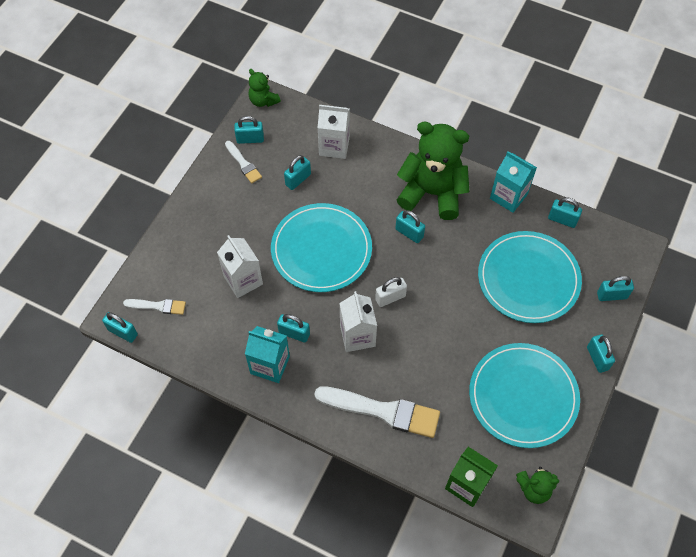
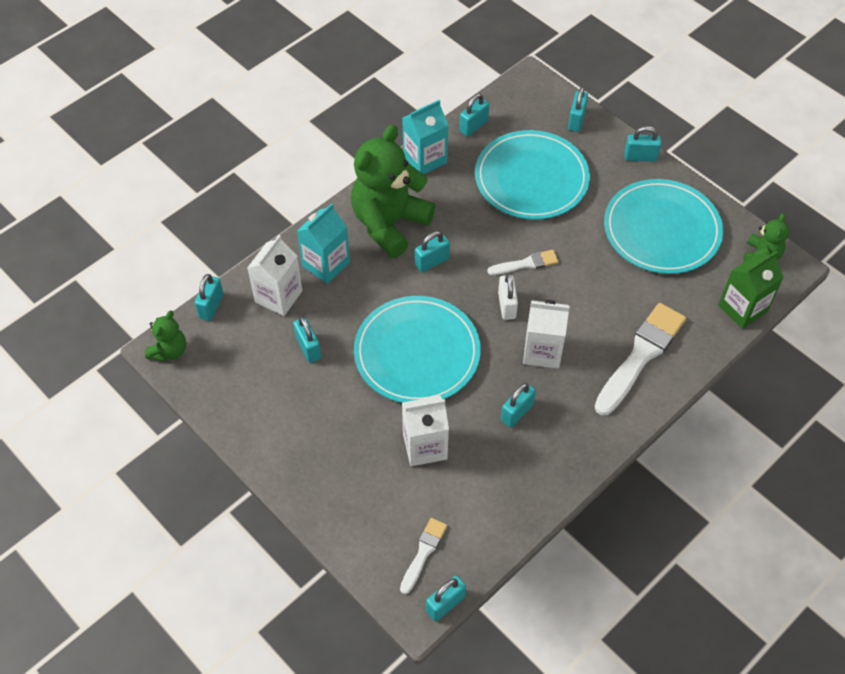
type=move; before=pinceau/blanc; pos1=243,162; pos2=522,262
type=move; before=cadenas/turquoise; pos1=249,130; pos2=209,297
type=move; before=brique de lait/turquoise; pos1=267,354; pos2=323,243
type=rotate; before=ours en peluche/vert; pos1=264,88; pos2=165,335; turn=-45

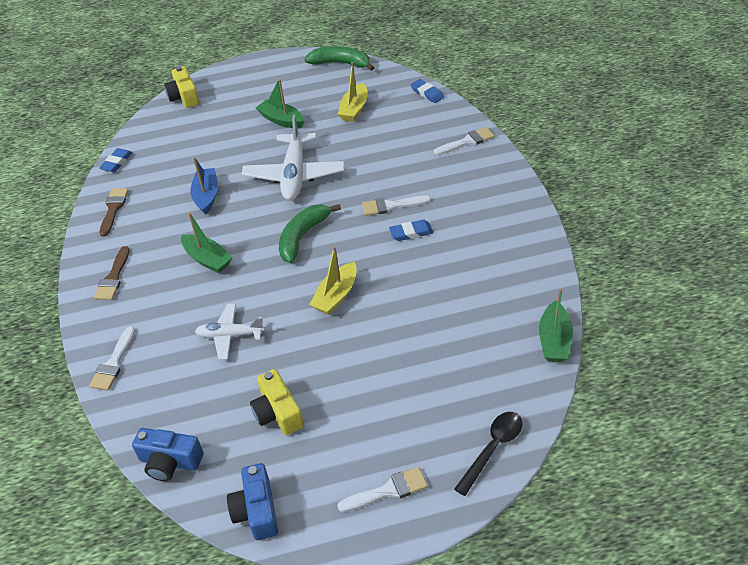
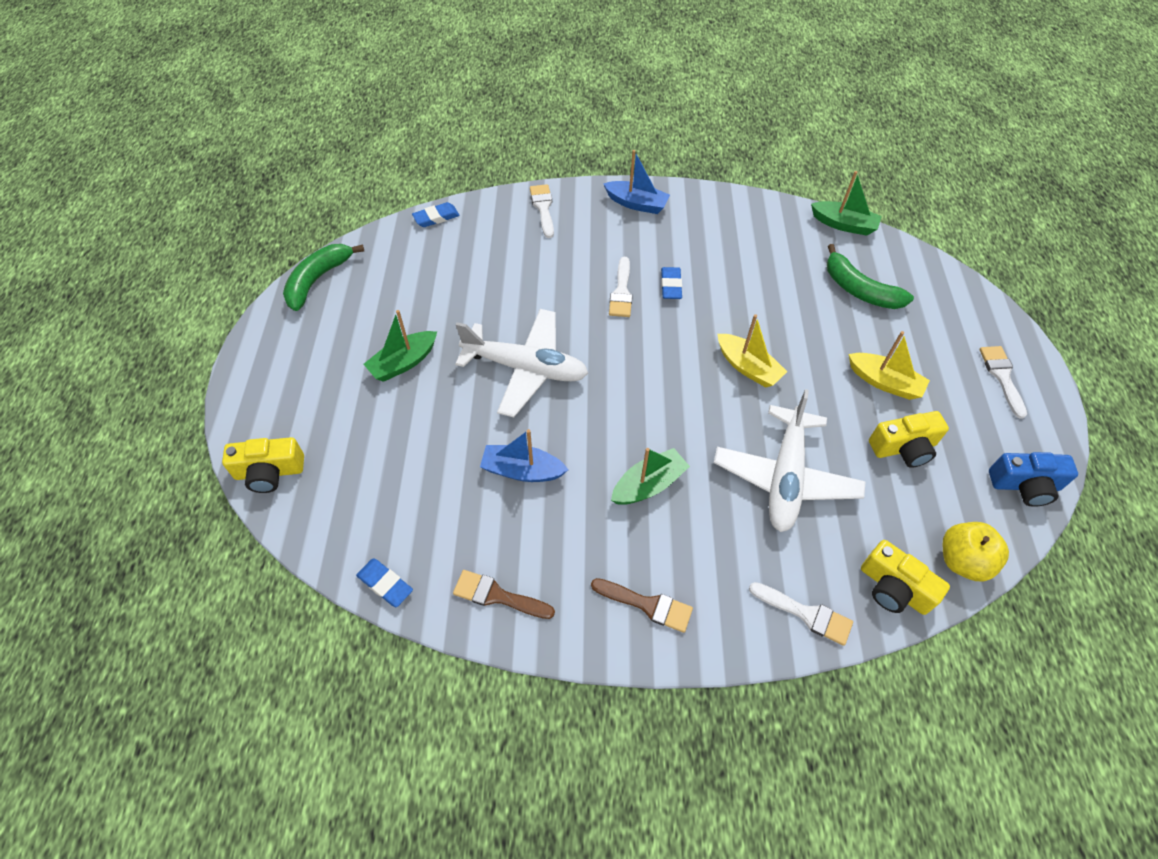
type=delete; before=cuillère/noir; pos1=488,454
type=insert; after=bateau/bleu; pos2=636,182
type=insert; after=appareil photo/jaune; pos2=905,577
type=move; before=banane/vert; pos1=310,233; pos2=870,276
type=move; before=bateau/jaune; pos1=353,92; pos2=889,365
type=replace; before=appareil photo/bleu; after=pomme/jaune; pos1=168,454; pos2=976,552
type=resize; before=avion/blanc; pos1=230,331; pos2=790,460; scale=1.71

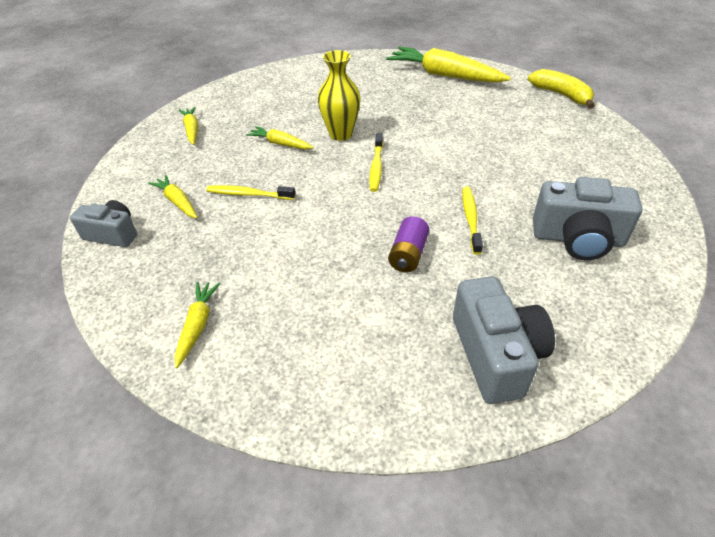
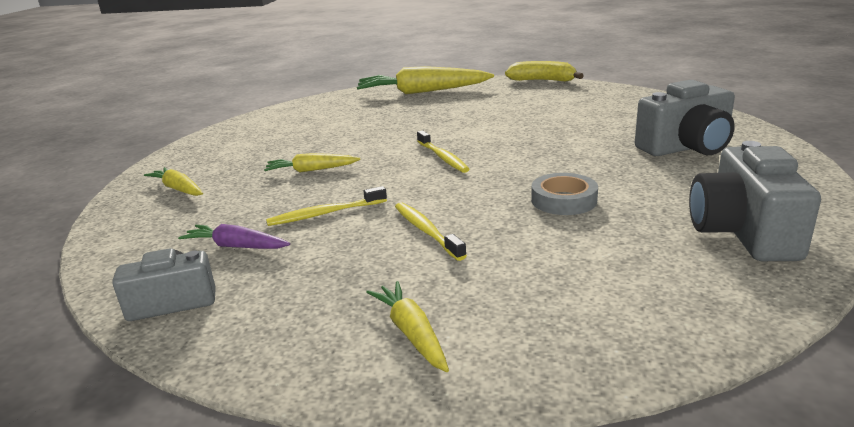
type=delete; before=vase/jaune; pos1=339,95
type=move; before=brosse à dents/jaune; pos1=472,220; pos2=431,231
type=replace; before=pile/violet; after=ruban adhésif/gris; pos1=408,244; pos2=564,194
type=recolor; before=carotte/jaune; after=carotte/violet; pos1=173,197; pos2=234,236
type=rotate; before=appareil photo/gris; pos1=504,340; pos2=755,201; turn=-135

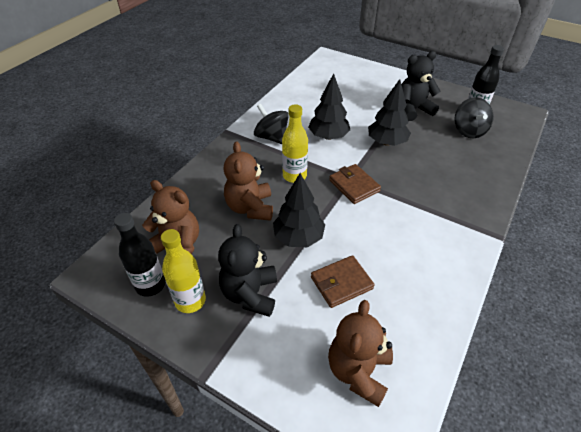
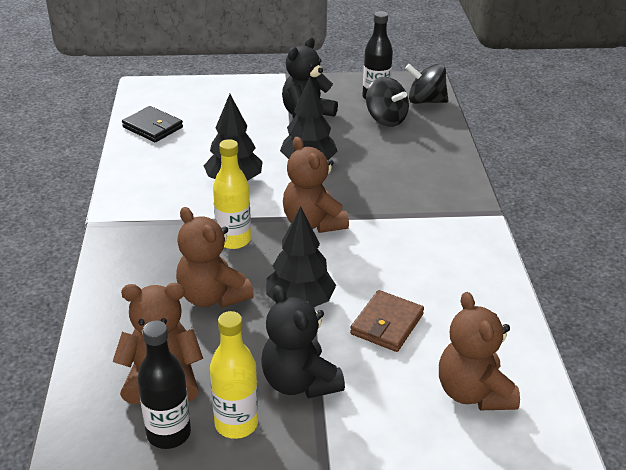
type=insert; after=portefeuille/noir; pos2=152,124
type=move; before=toupie/noir; pos1=271,124; pos2=426,83
type=replace; before=portefeuille/marron; after=ours en peluche/marron; pos1=355,184; pos2=316,185

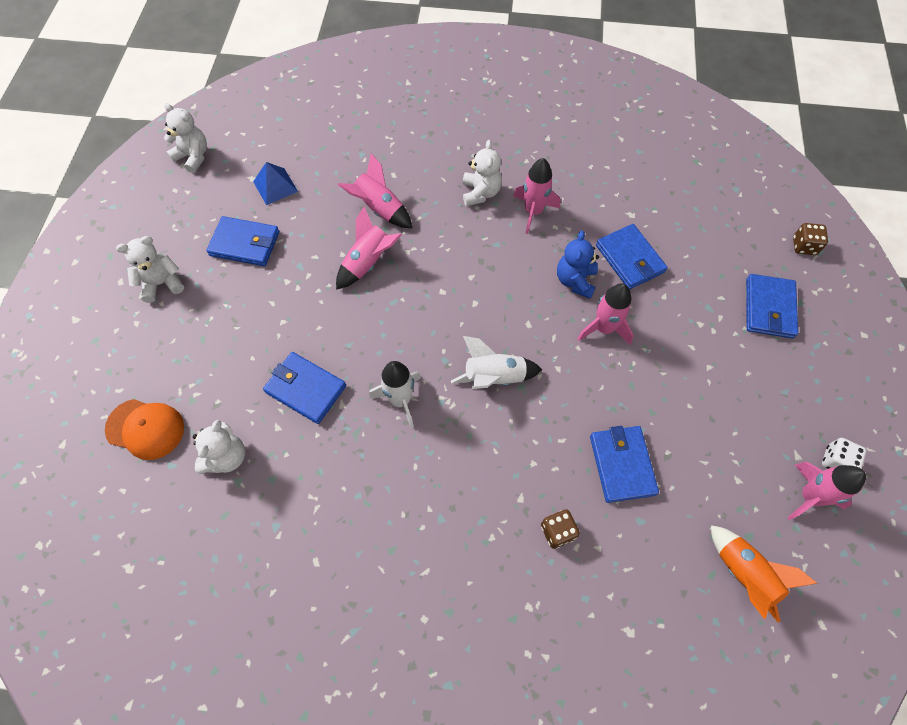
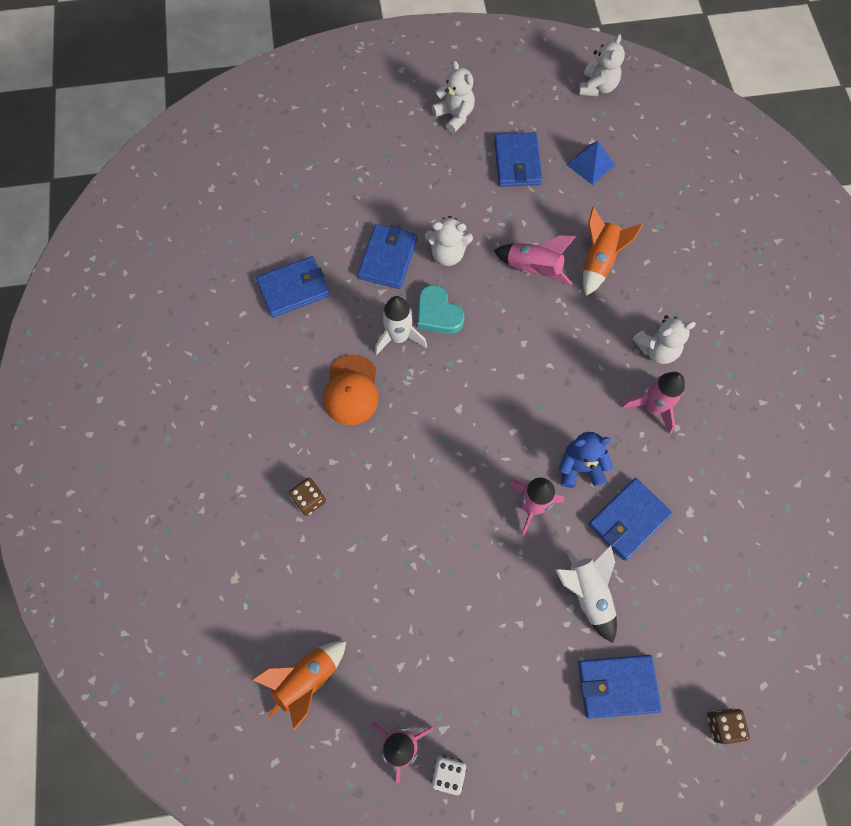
type=insert; after=cœur/turquoise; pos2=441,309
type=move; before=casquette/orange; pos1=144,429; pos2=351,389
type=move; before=ours en peluche/blanc; pos1=219,447; pos2=449,241
type=move; before=fusée/blanc; pos1=496,362; pos2=586,594
type=move; before=portefeuille/bleu; pos1=624,464; pos2=293,286
type=recolor; before=fusée/rose; after=fusée/orange; pos1=375,190; pos2=613,251

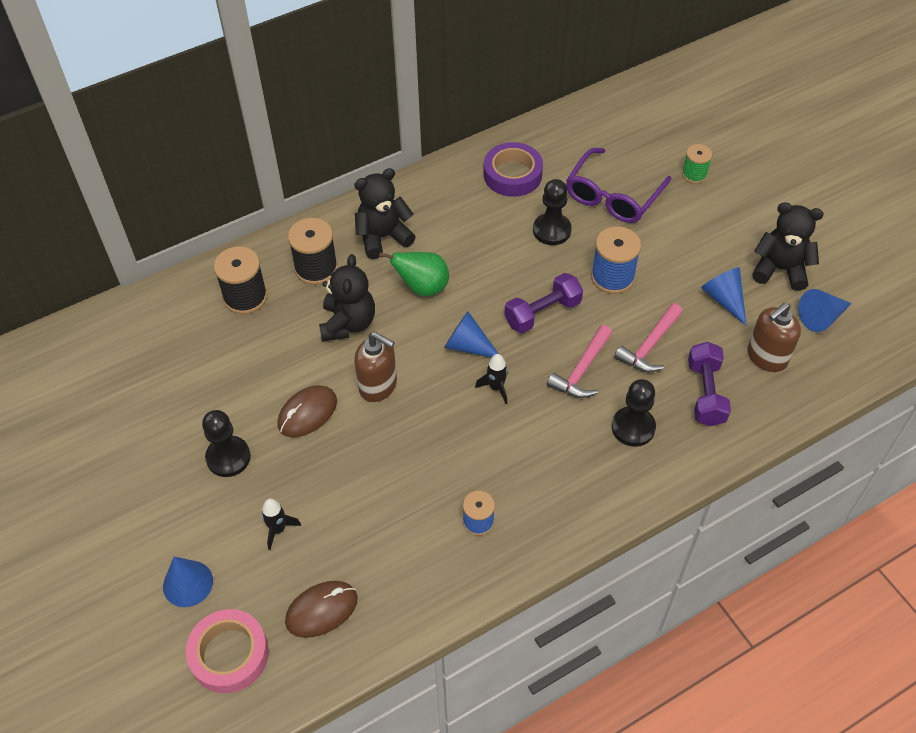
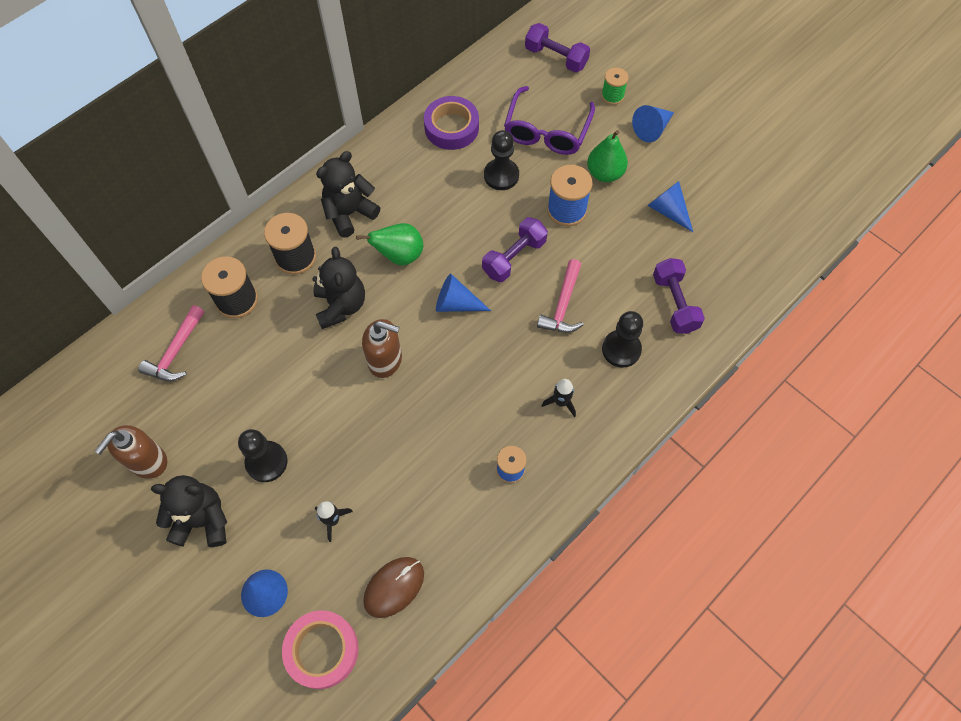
type=delete; before=souris/marron; pos1=307,411
type=insert; after=haltère/violet; pos2=557,47
type=insert; after=poire/vert; pos2=607,156
type=move; before=fusée/noir; pos1=491,379; pos2=558,398
type=move; before=marteau/rose; pos1=648,337; pos2=171,343
type=move; before=distributeur de savon/marron; pos1=774,337; pos2=131,452
type=move; before=ours en peluche/noir; pos1=788,246; pos2=189,511
type=move; before=cône/bleu; pos1=825,310; pos2=653,123

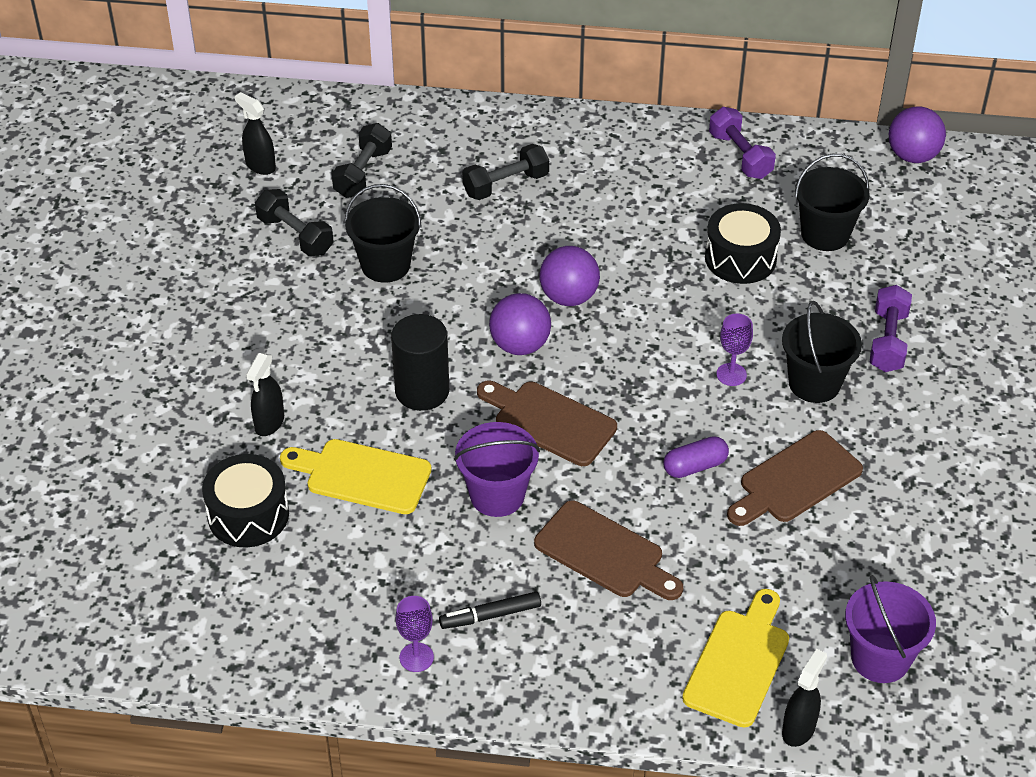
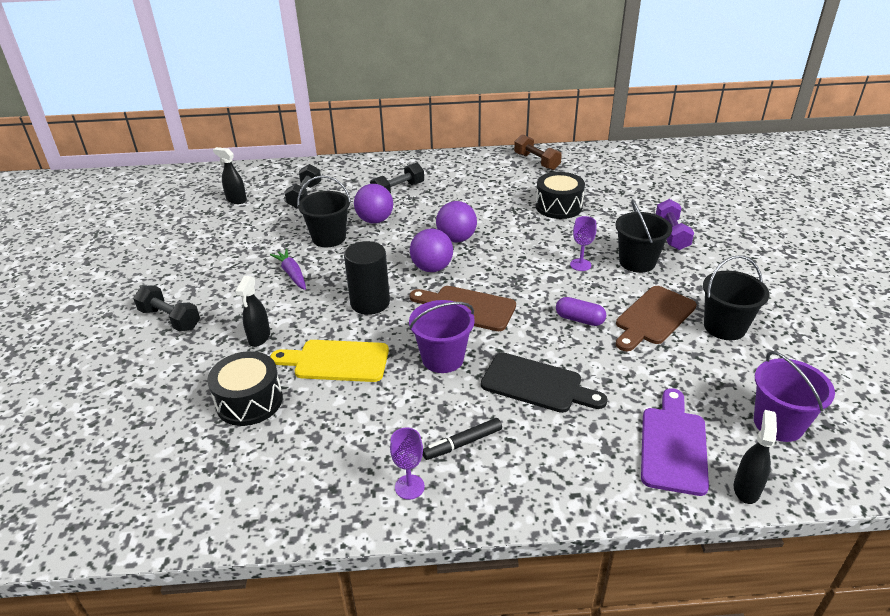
type=insert; after=carotte/violet; pos2=288,269
type=move; before=haltère/noir; pos1=294,222; pos2=166,308
type=move; before=seau/noir; pos1=832,202; pos2=736,297
type=move; before=balle/violet; pos1=917,134; pos2=373,203
type=recolor; before=planche à découper/marron; after=planche à découper/noir; pos1=608,550; pos2=544,382
type=recolor; before=planche à découper/jaune; after=planche à découper/violet; pos1=735,658; pos2=675,442
type=recolor; before=haltère/violet; after=haltère/marron; pos1=742,143; pos2=538,152
type=rotate; before=gélule/violet; pos1=696,457; pos2=581,311; turn=60

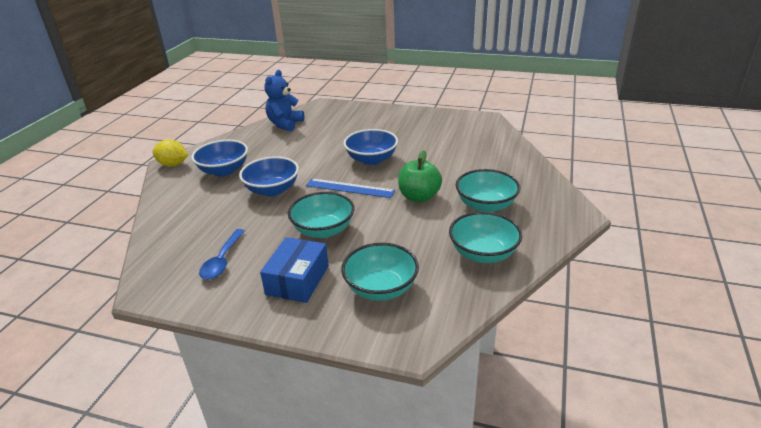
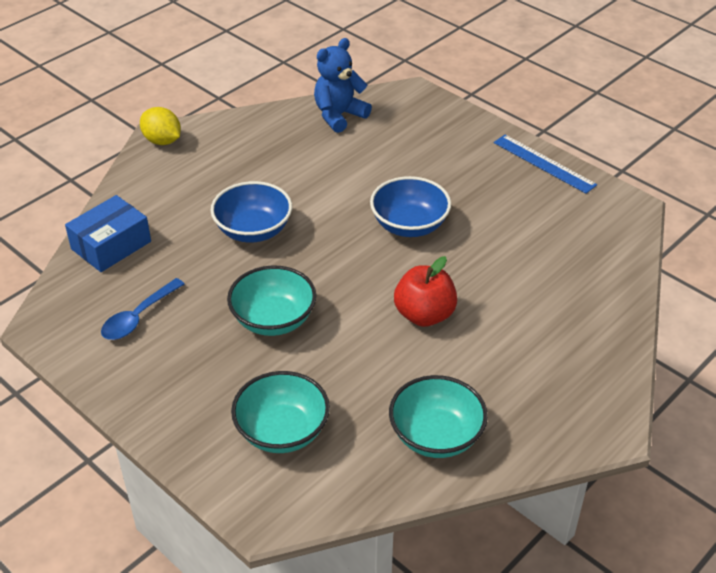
type=delete; before=bol/bleu; pos1=219,158
type=delete; before=bol/turquoise; pos1=488,190
type=move; before=boîte/bleu; pos1=294,270; pos2=108,233
type=move; before=règle/bleu; pos1=351,188; pos2=545,164
type=recolor; before=pomme/vert; after=pomme/rouge; pos1=420,176; pos2=425,291

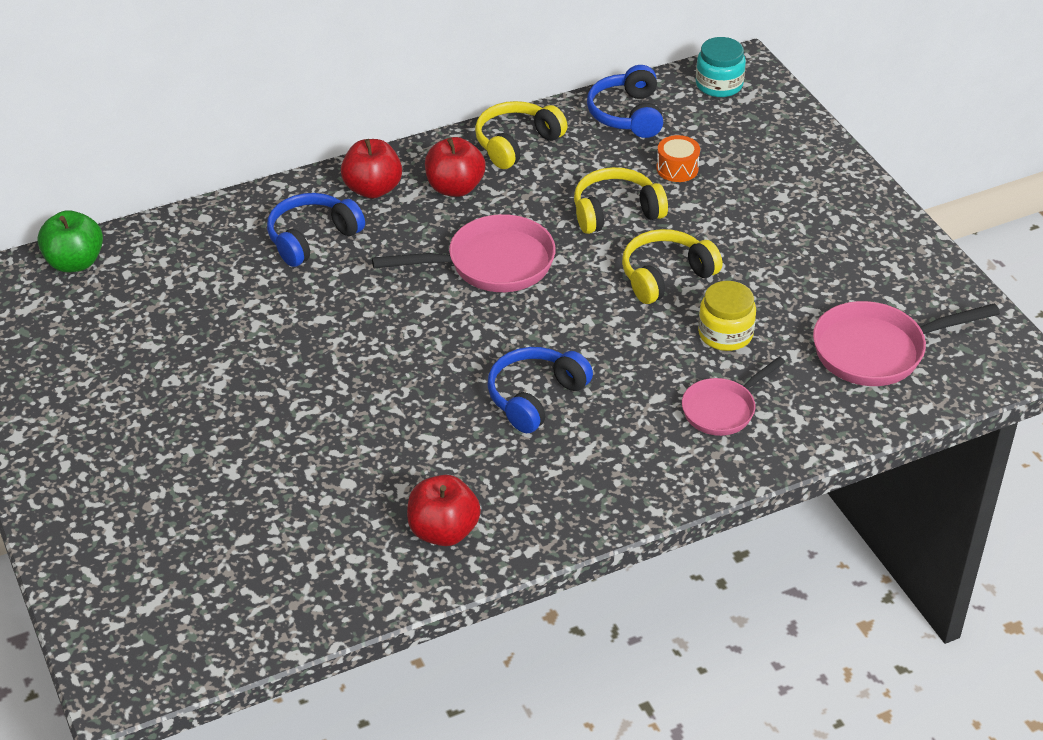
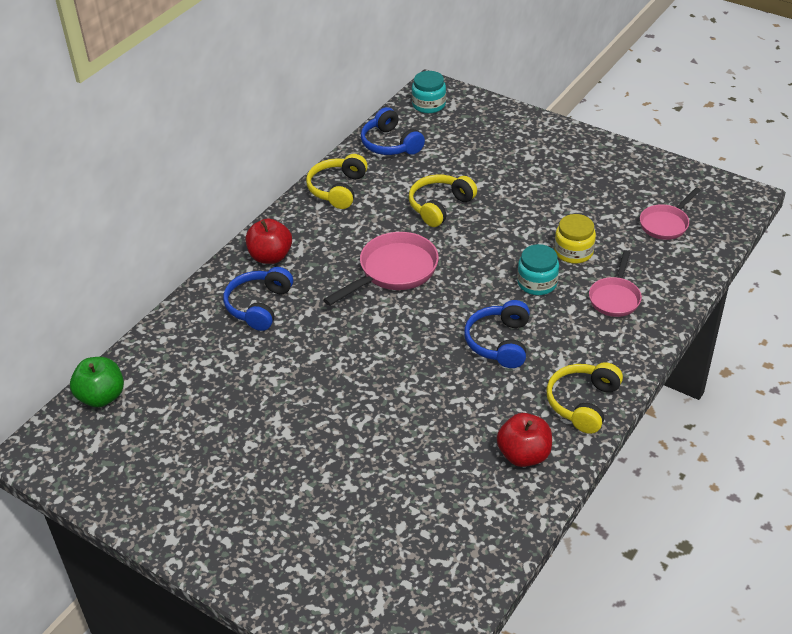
type=delete; before=pomme/rouge; pos1=455,167
type=delete; before=tambour/orange; pos1=678,158
type=insert; after=bocal/turquoise; pos2=538,269
type=move; before=casque audio/jaune; pos1=672,266; pos2=584,398
type=resize; before=poêle/rose; pos1=906,343; pos2=670,213; scale=0.64

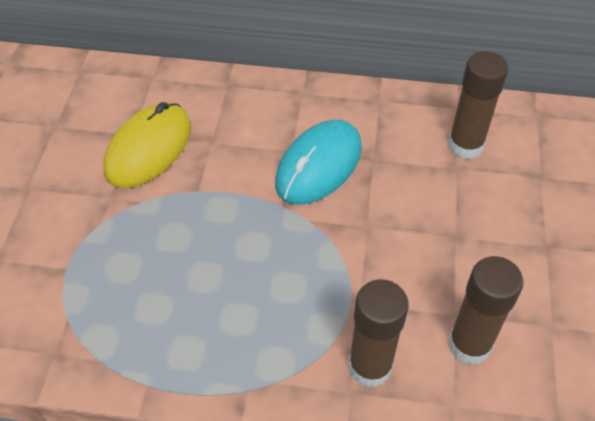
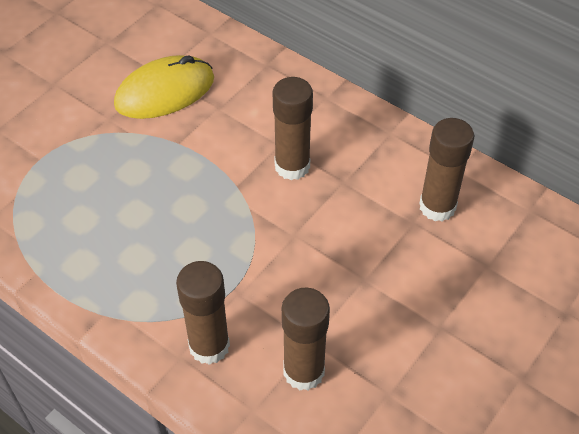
type=replace; before=souris/turquoise; after=bâton de colle/marron; pos1=318,162; pos2=292,128

